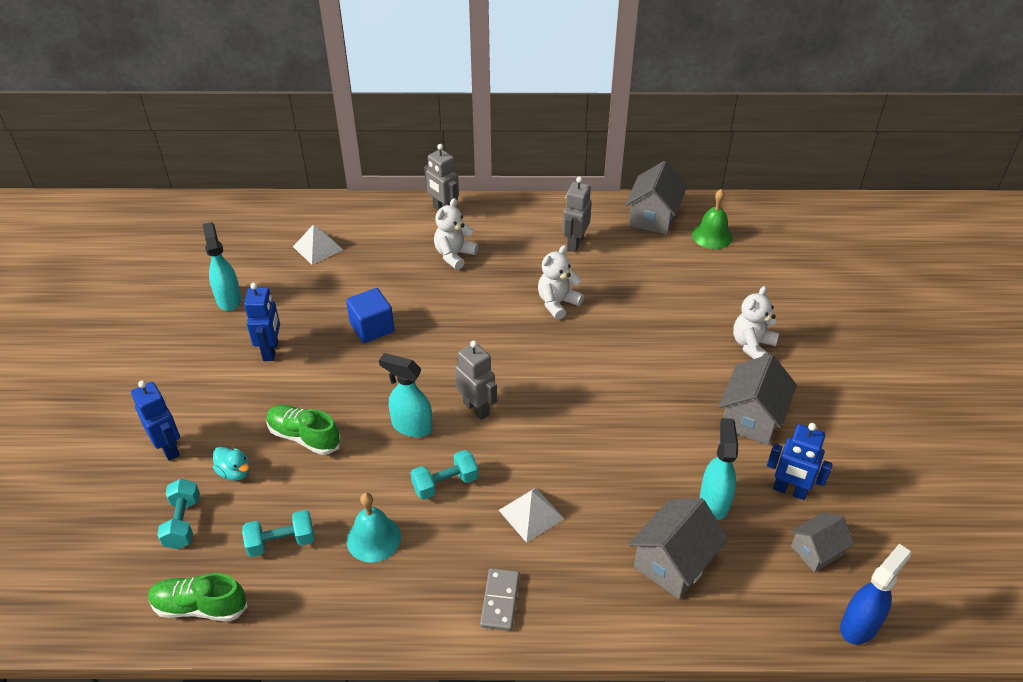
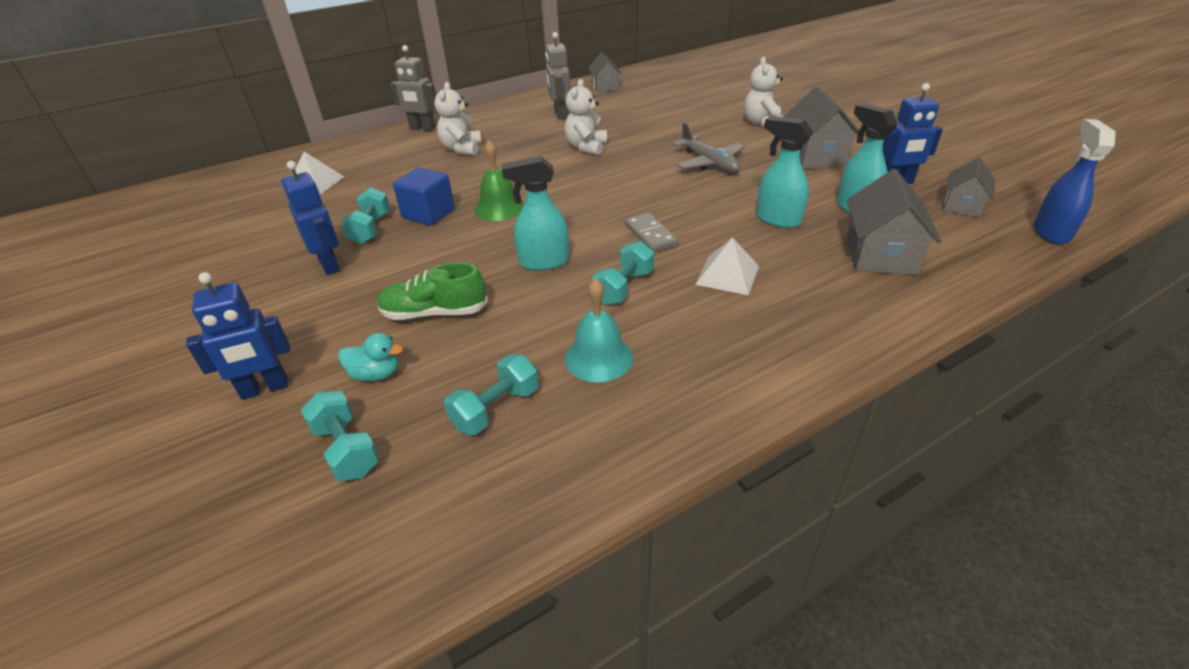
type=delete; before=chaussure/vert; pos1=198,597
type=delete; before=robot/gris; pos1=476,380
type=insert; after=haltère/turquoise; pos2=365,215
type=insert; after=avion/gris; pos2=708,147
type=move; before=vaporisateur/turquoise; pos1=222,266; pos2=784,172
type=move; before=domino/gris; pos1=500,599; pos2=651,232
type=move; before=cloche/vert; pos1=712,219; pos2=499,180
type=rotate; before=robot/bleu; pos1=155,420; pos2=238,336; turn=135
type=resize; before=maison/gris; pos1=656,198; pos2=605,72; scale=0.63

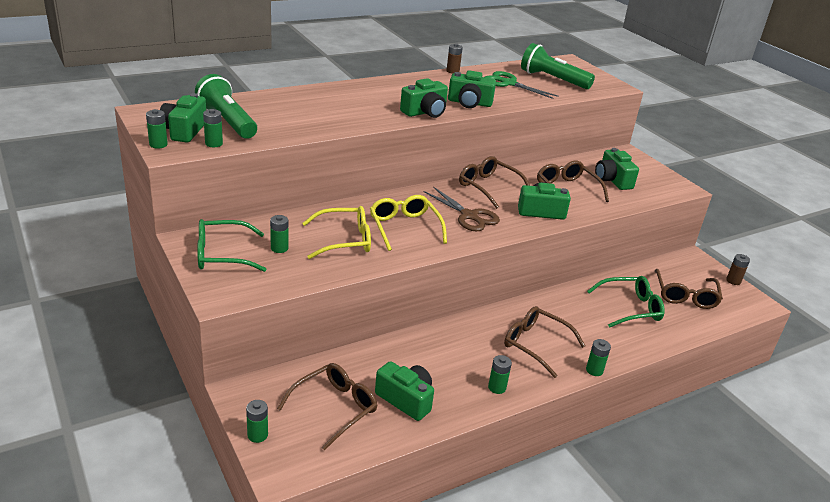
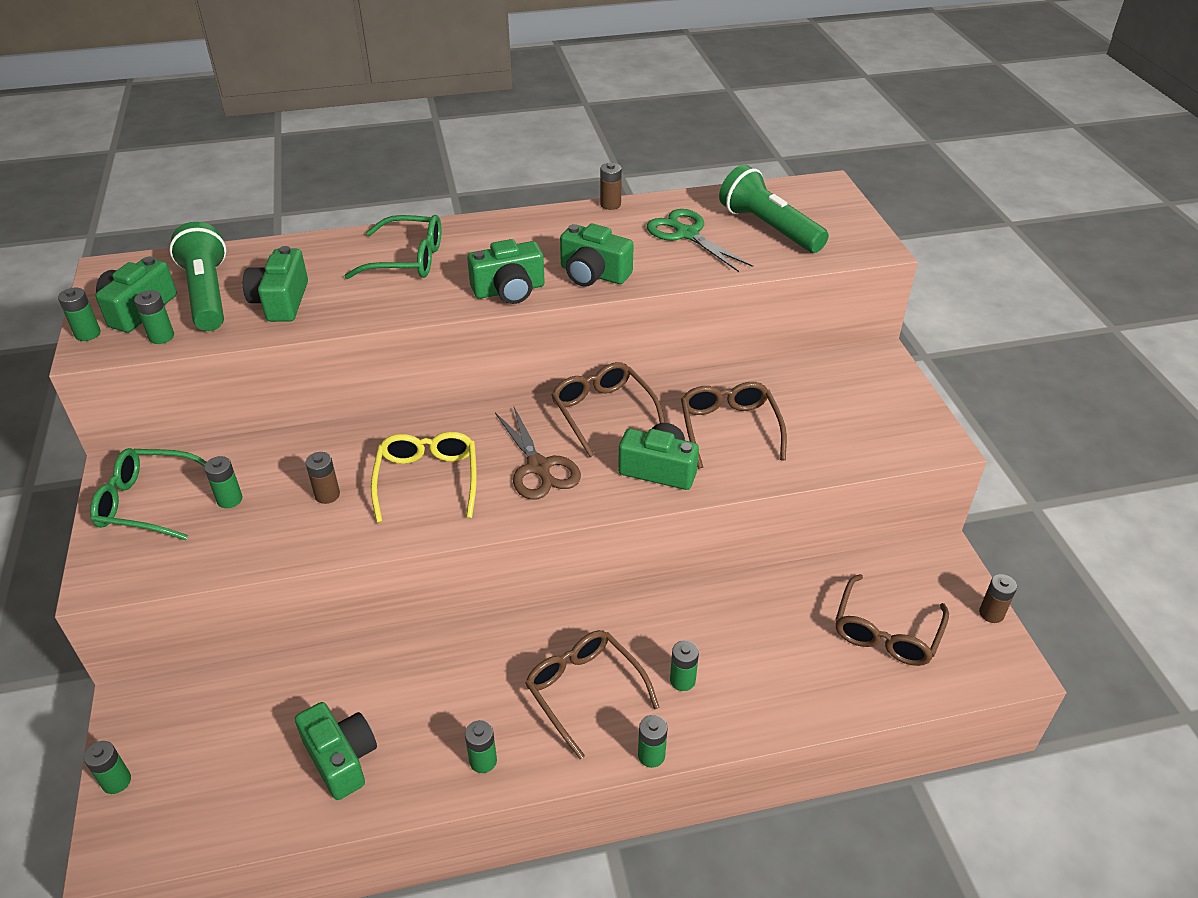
type=delete; before=lunettes/marron; pos1=327,407
type=insert; after=pile/vert; pos2=684,665
type=move; before=lunettes/vert; pos1=626,302; pos2=392,247
type=move; before=appareil photo/vert; pos1=617,169; pos2=275,284
type=replace; before=lunettes/jaune; after=pile/marron; pos1=336,232; pos2=322,478

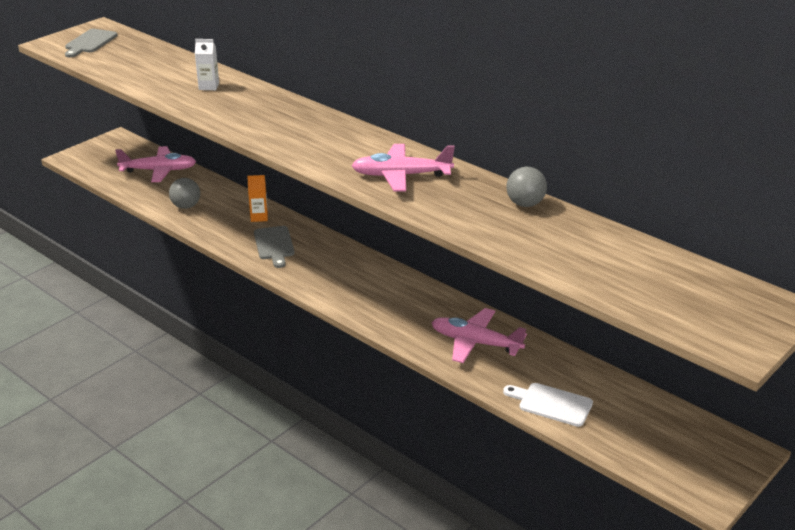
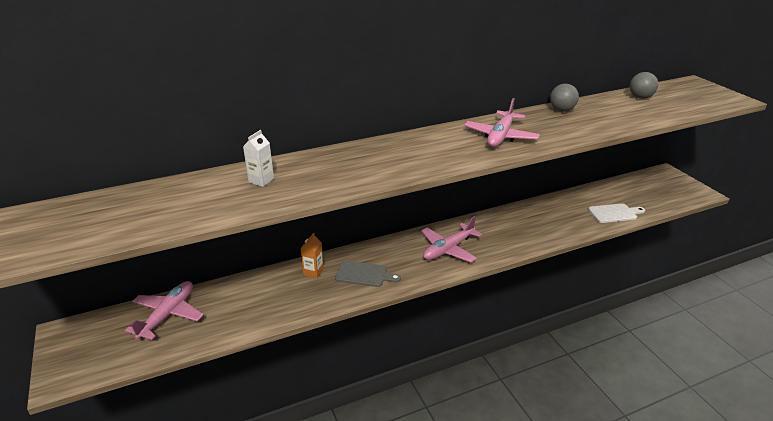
type=delete; before=planche à découper/gris; pos1=91,43
type=move; before=balle/gris; pos1=184,193; pos2=644,85
type=move; before=avion/rose; pos1=479,335; pos2=452,239
type=rotate; before=planche à découper/blanc; pos1=548,405; pos2=616,213; turn=-150

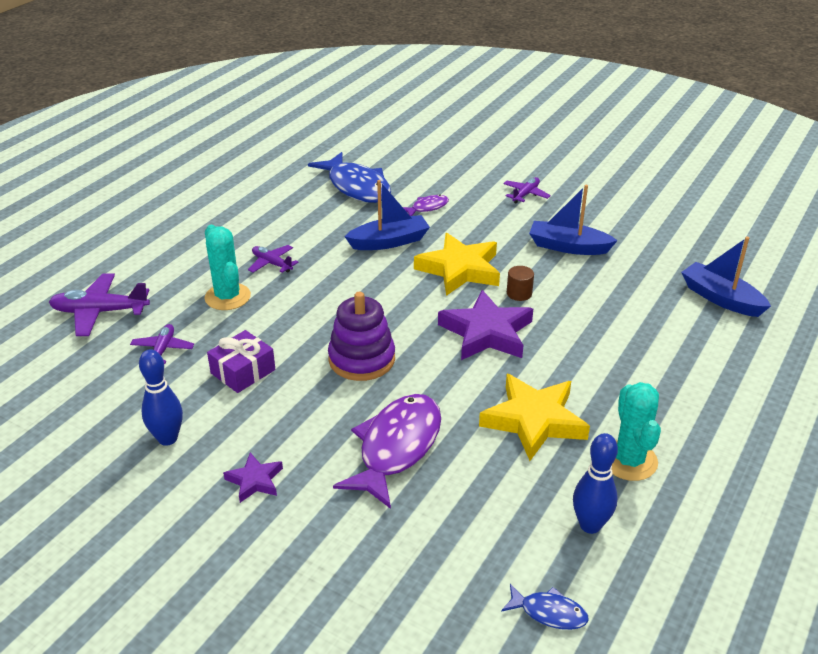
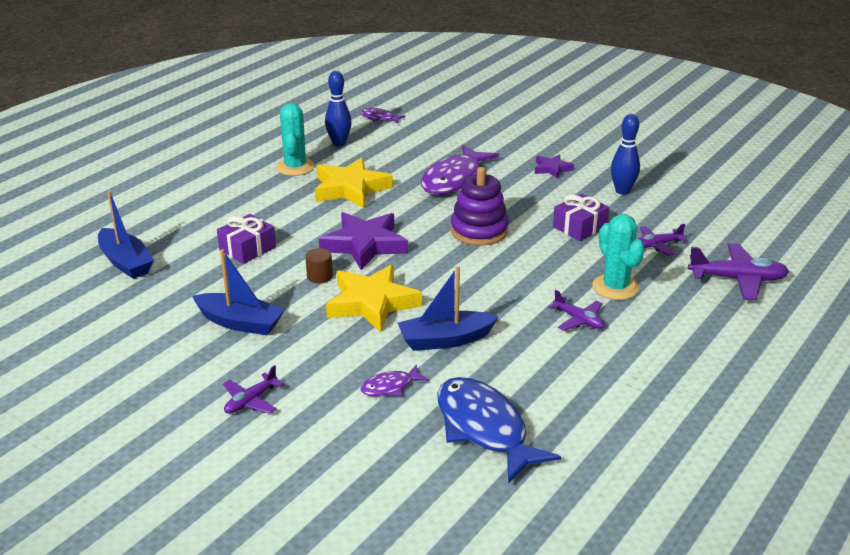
type=insert; after=cadeau/violet; pos2=246,239
type=recolor; before=poisson/bleu; after=poisson/violet; pos1=545,607; pos2=383,116
type=rotate; before=avion/violet; pos1=162,344; pos2=662,240; turn=60

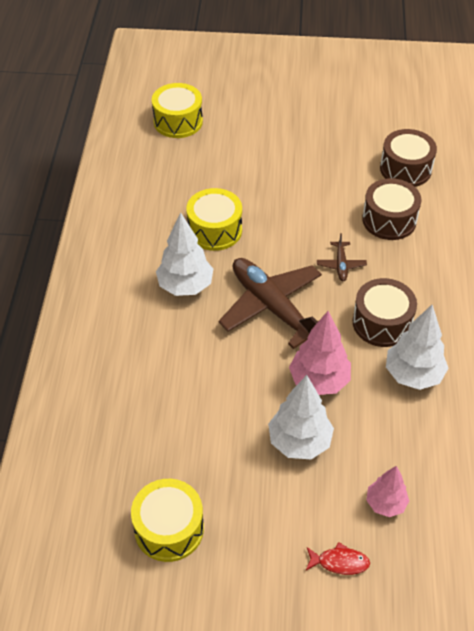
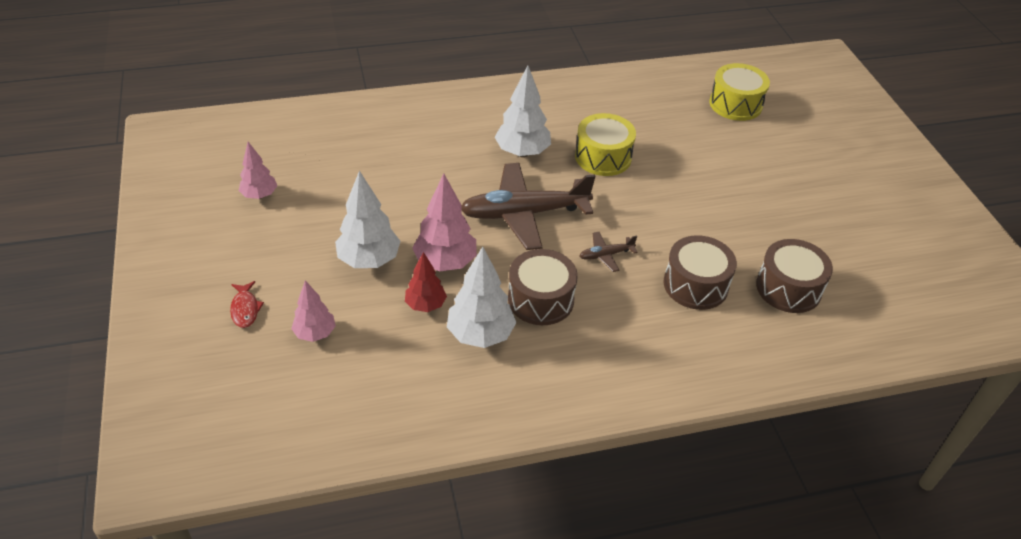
type=insert; after=arbre/rouge; pos2=426,282
type=replace; before=tambour/jaune; after=arbre/rose; pos1=167,520; pos2=258,170
type=rotate; before=avion/marron; pos1=270,303; pos2=528,206; turn=-135

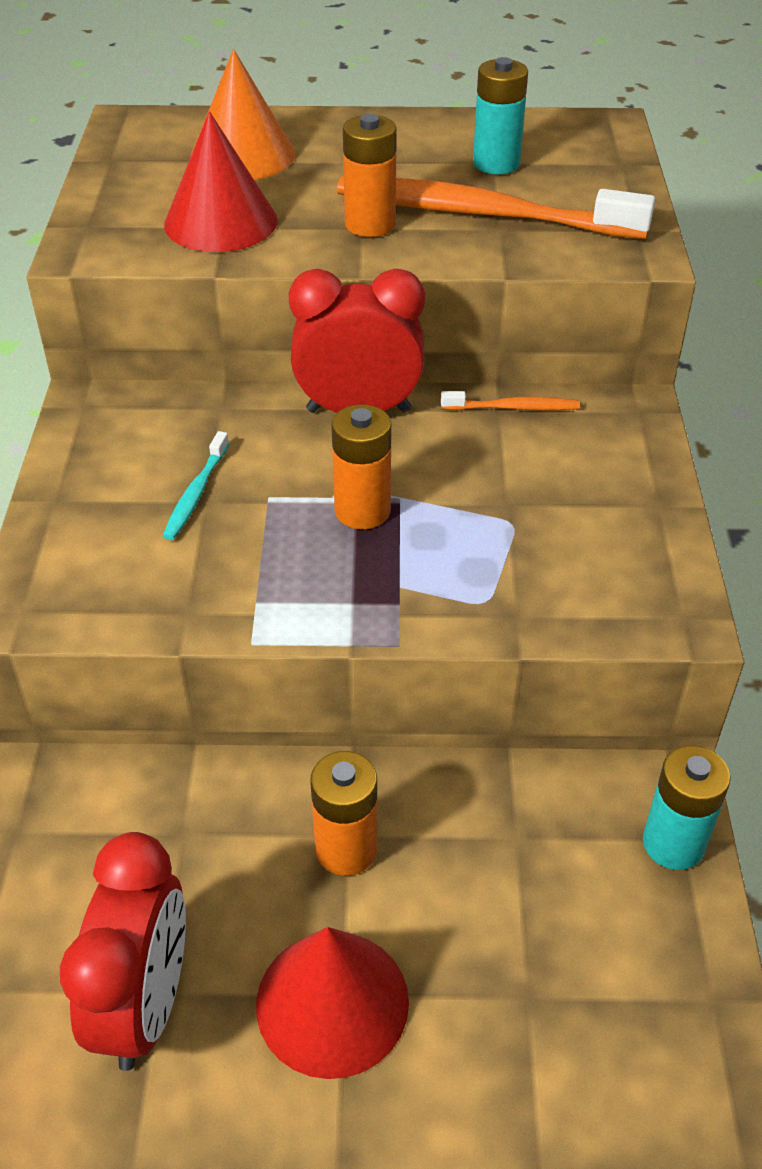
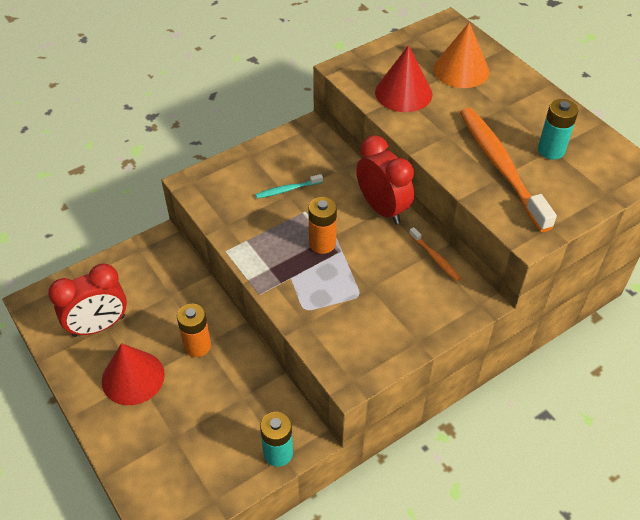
type=delete; before=pile/orange; pos1=370,175

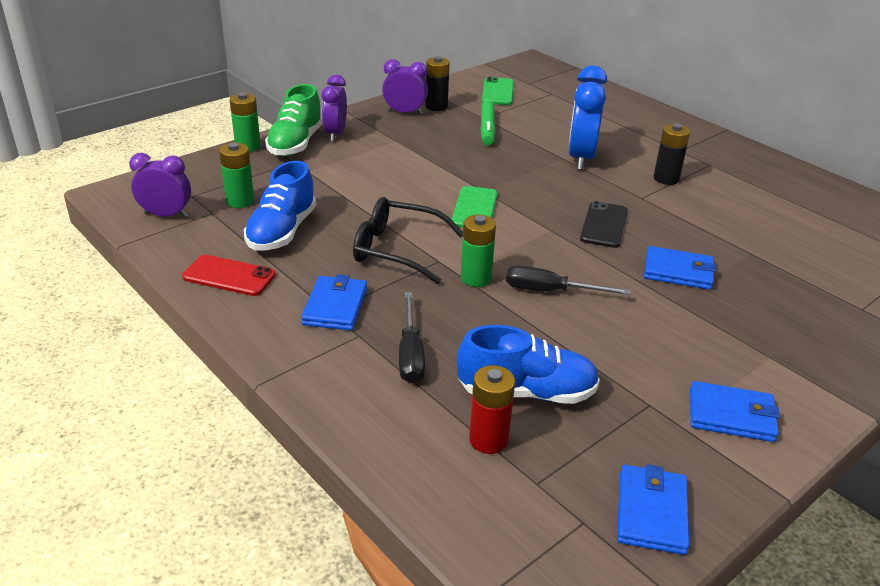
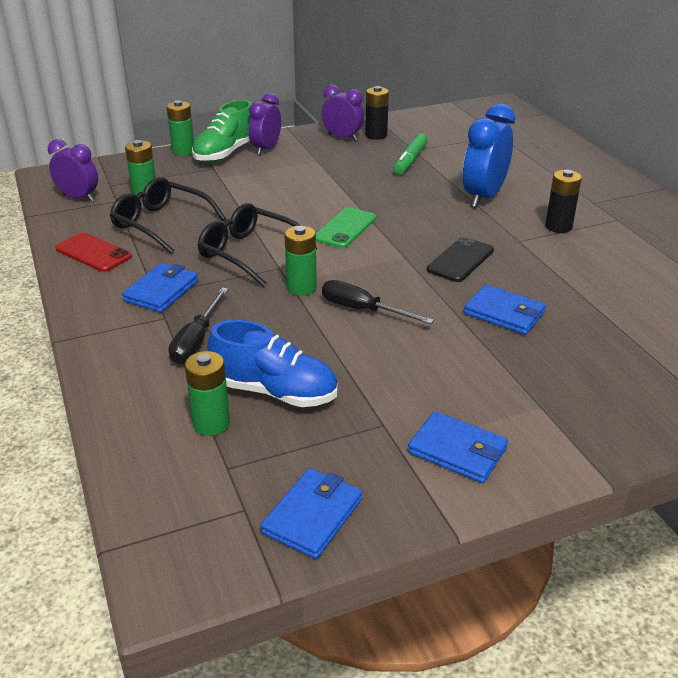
type=delete; before=téléphone/vert; pos1=498,91
type=replace; before=chaussure/bleu; after=lunettes/noir; pos1=280,206; pos2=168,215
type=recolor; before=pile/rouge; after=pile/vert; pos1=492,409; pos2=207,393

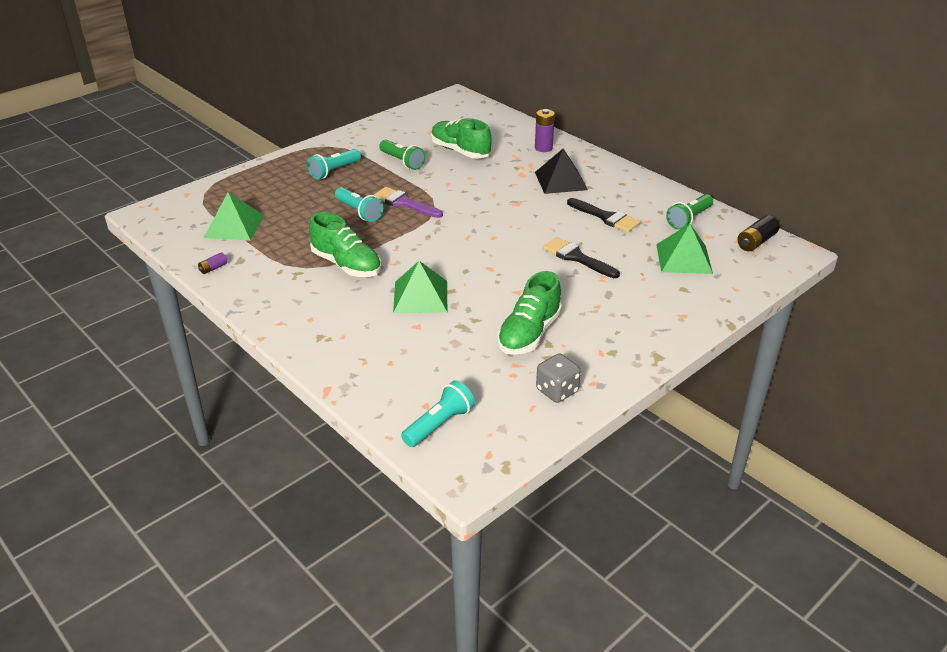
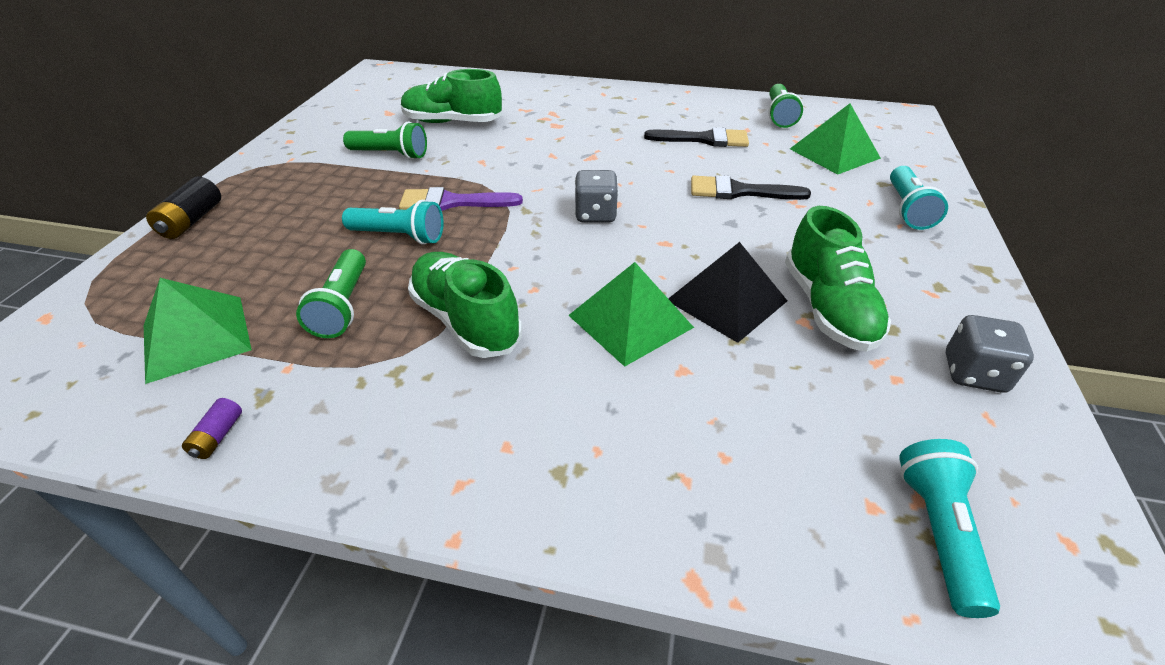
type=delete; before=pile/violet; pos1=545,130
type=insert; after=lampe de poche/vert; pos2=331,293
type=insert; after=dé/gris; pos2=596,196
type=move; before=lampe de poche/turquoise; pos1=334,164; pos2=919,198
type=move; before=pyramide/noir; pos1=561,171; pos2=727,292
type=move; before=pile/noir; pos1=758,233; pos2=183,207
type=rotate; before=chaussure/vert; pos1=345,244; pos2=465,305; turn=-135

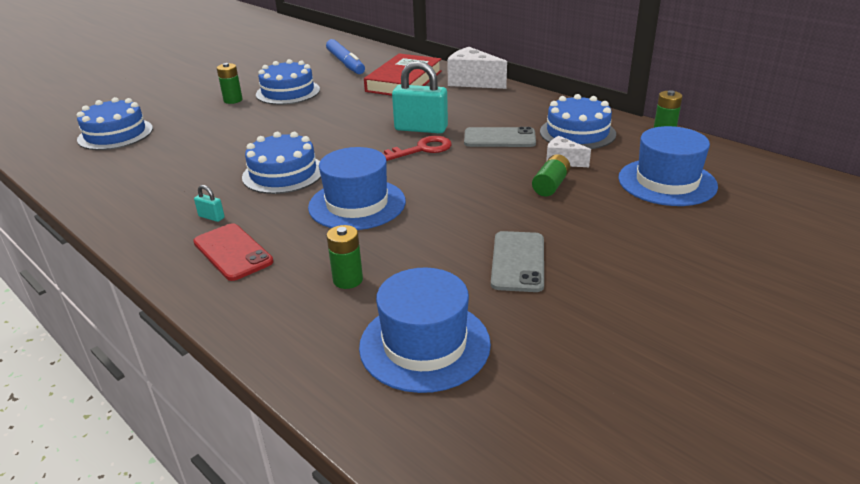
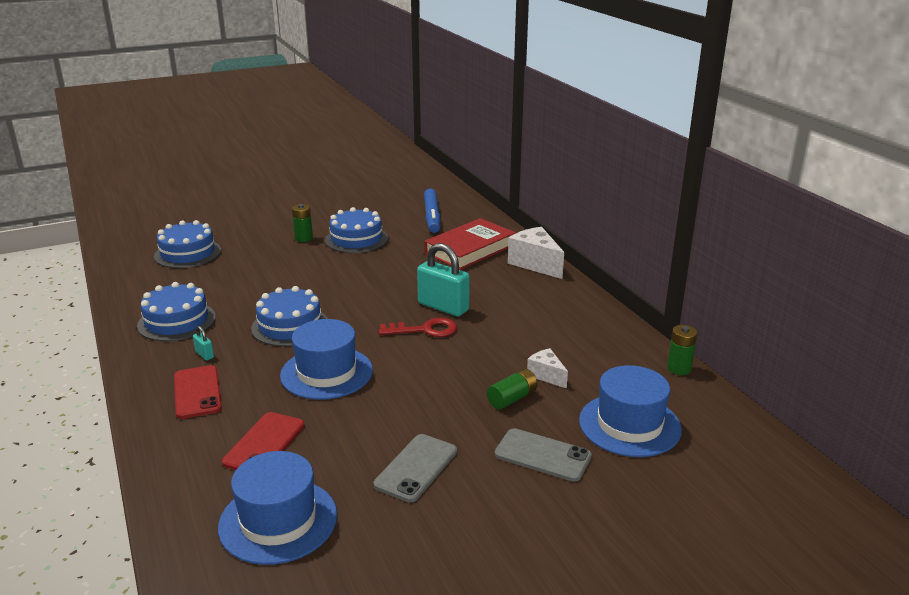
type=move; before=téléphone/gris; pos1=500,137; pos2=543,455
type=move; before=gâteau/bleu; pos1=578,121; pos2=176,311
type=replace; before=pile/vert; after=téléphone/rouge; pos1=345,257; pos2=263,441

